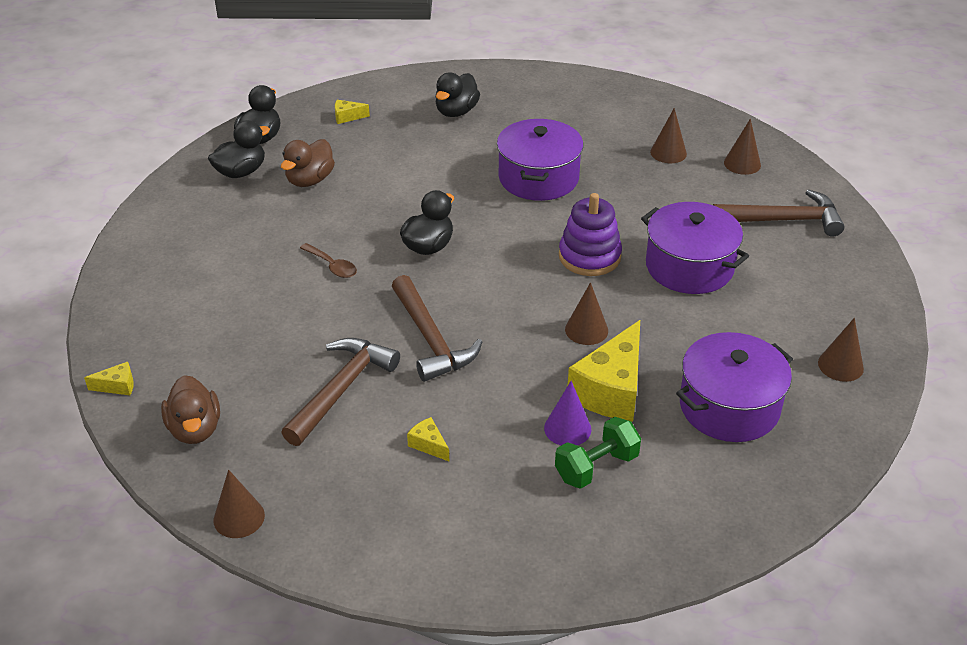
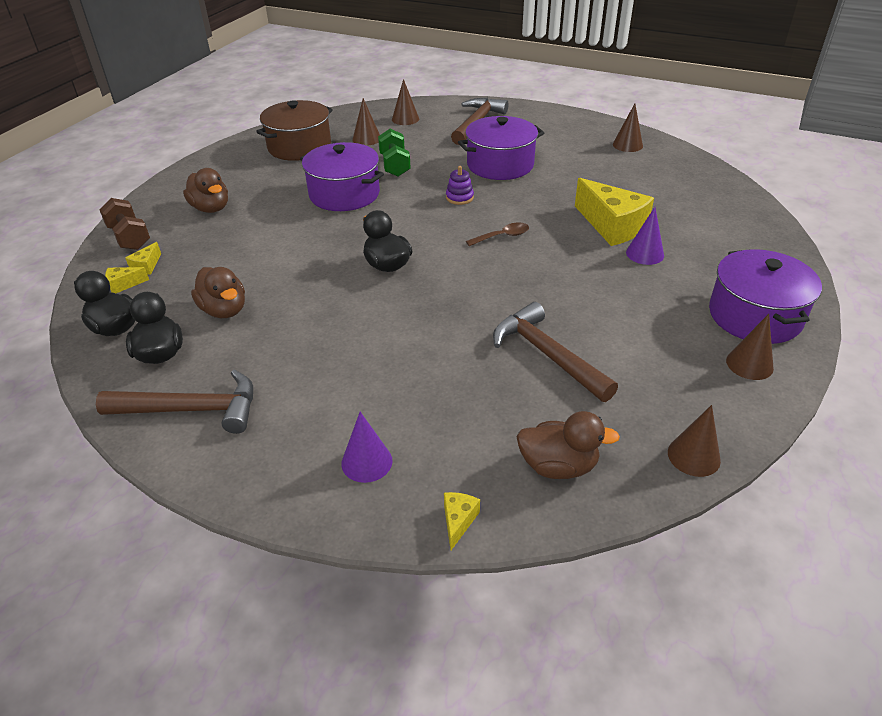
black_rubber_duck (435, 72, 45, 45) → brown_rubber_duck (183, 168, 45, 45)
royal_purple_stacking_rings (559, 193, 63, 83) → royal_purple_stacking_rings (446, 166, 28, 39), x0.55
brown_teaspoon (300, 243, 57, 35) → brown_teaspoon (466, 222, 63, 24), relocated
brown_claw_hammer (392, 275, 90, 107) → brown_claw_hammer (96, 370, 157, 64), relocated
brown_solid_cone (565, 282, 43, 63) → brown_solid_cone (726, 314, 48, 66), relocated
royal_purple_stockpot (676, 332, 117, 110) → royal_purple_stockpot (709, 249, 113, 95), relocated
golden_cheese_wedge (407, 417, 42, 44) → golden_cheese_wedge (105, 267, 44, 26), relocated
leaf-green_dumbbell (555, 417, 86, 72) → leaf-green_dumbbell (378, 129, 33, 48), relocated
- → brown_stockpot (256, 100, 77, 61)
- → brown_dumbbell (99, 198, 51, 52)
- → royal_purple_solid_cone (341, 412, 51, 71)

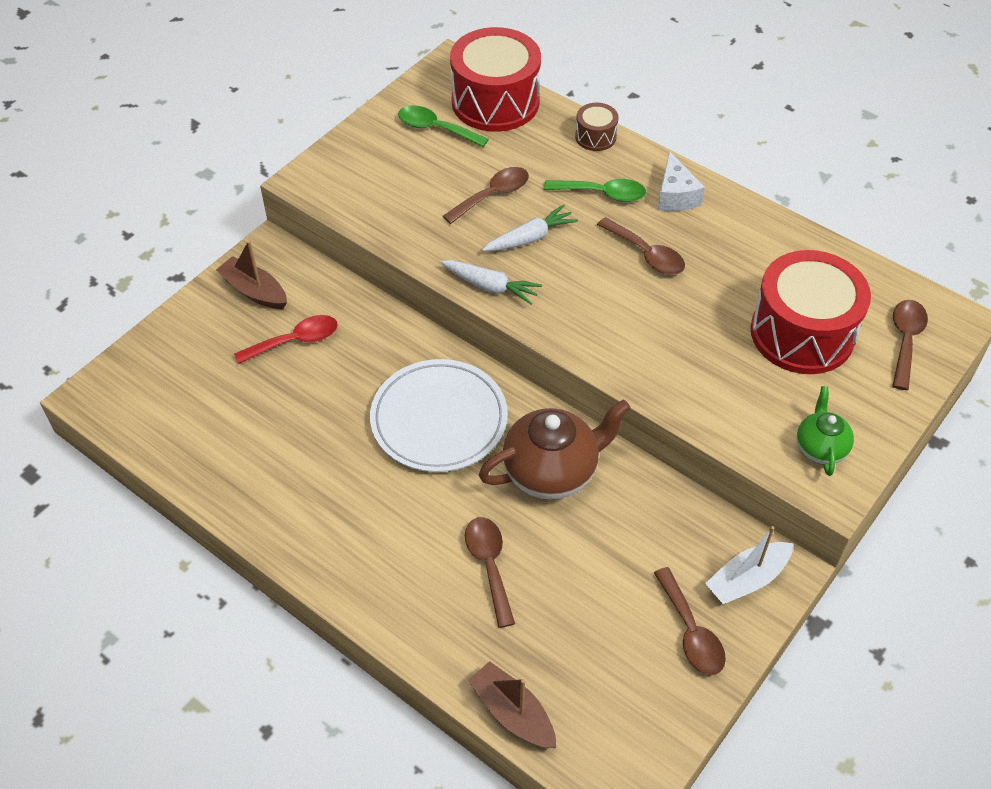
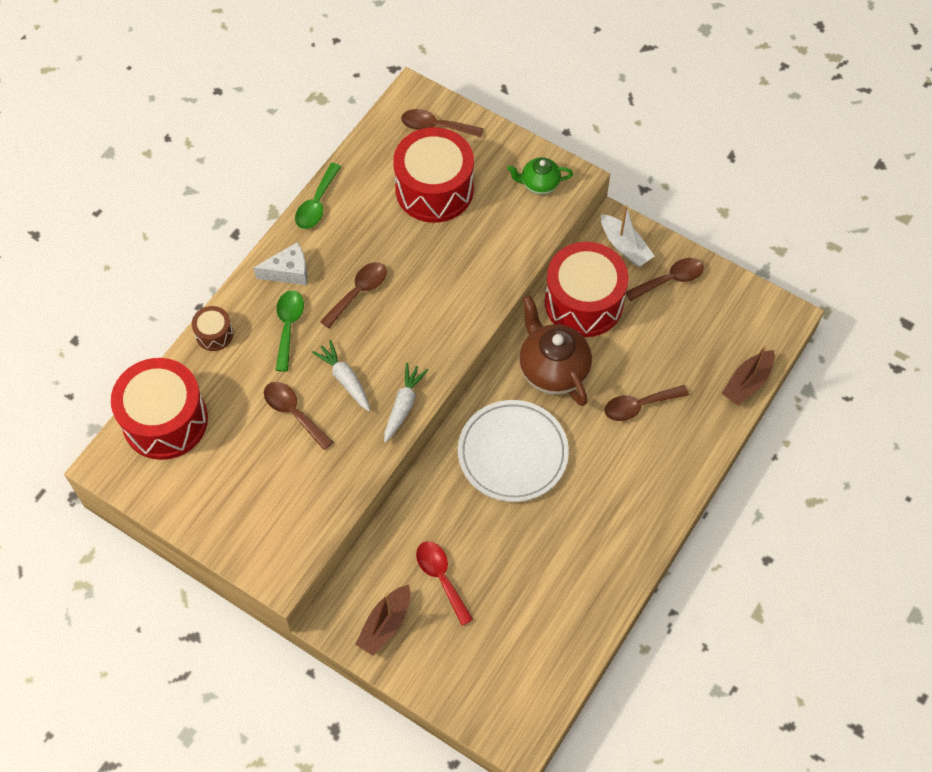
leaf-green_teaspoon (398, 105, 91, 42) → leaf-green_teaspoon (295, 163, 46, 66), relocated
- → crimson_drum (545, 242, 84, 95)

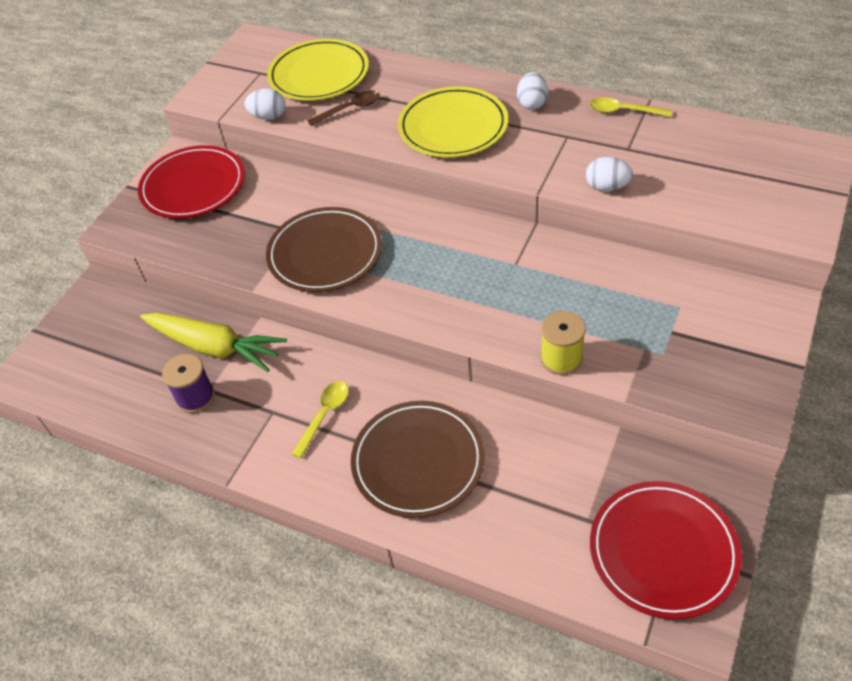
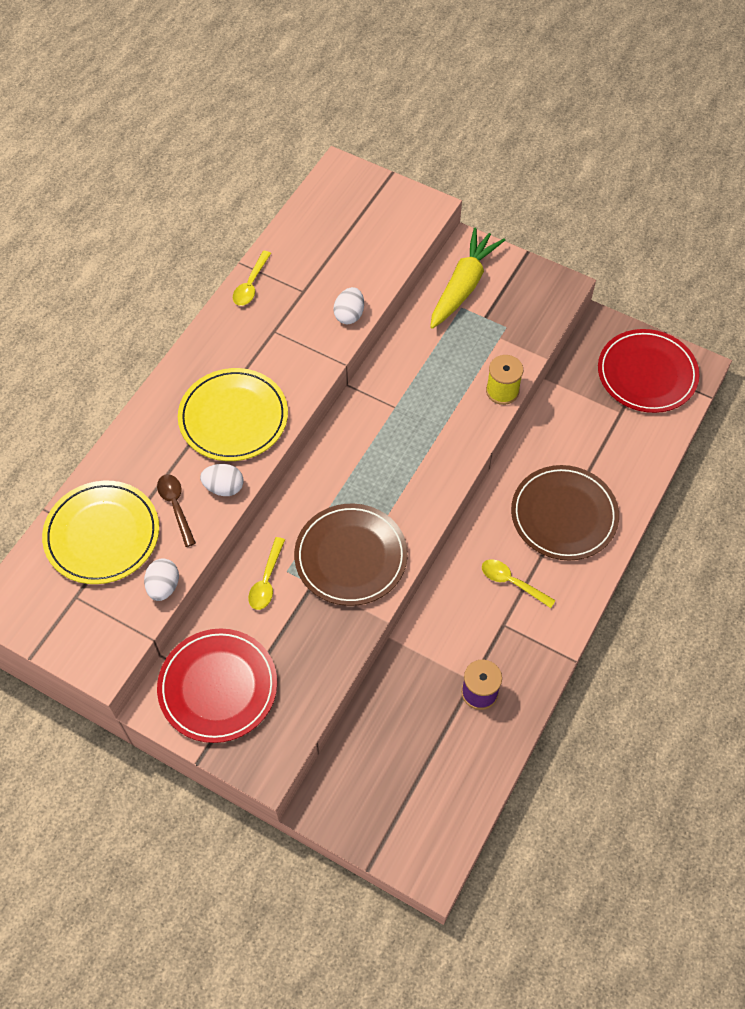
pure_white_toy_egg (517, 72, 31, 38) → pure_white_toy_egg (200, 464, 44, 32), relocated
golden_carrot (140, 313, 147, 59) → golden_carrot (430, 227, 75, 102), relocated
- → golden_teaspoon (248, 537, 37, 73)

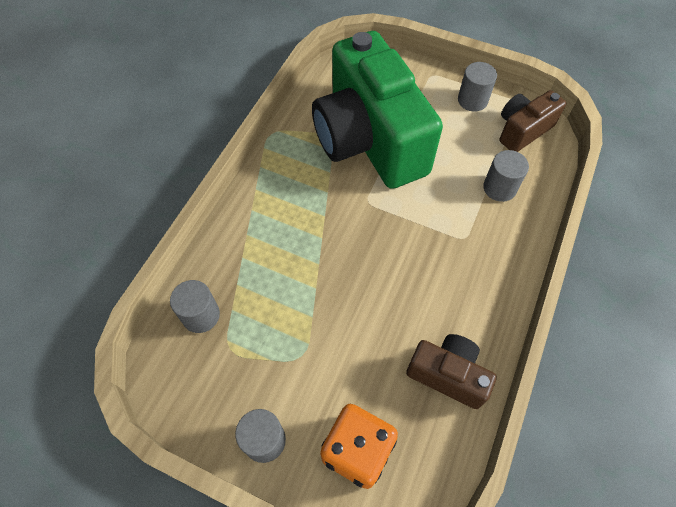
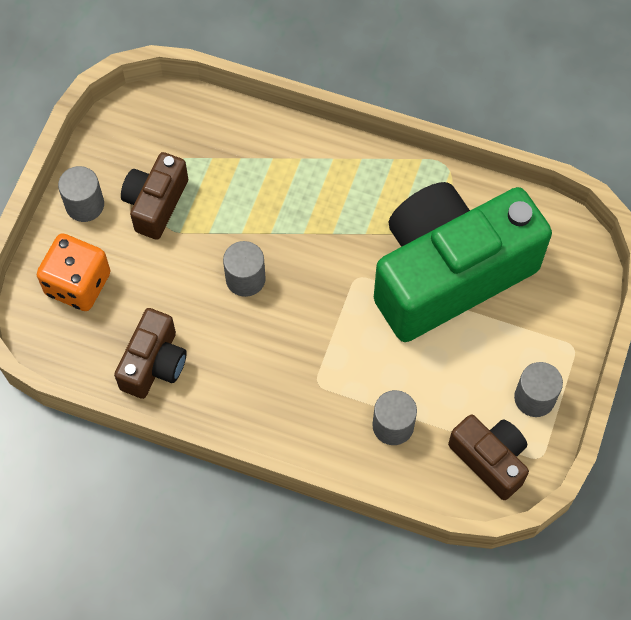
gray_cylinder_shape (170, 280, 50, 53) → gray_cylinder_shape (223, 241, 43, 56), relocated
- → brown_camera (121, 152, 67, 88)

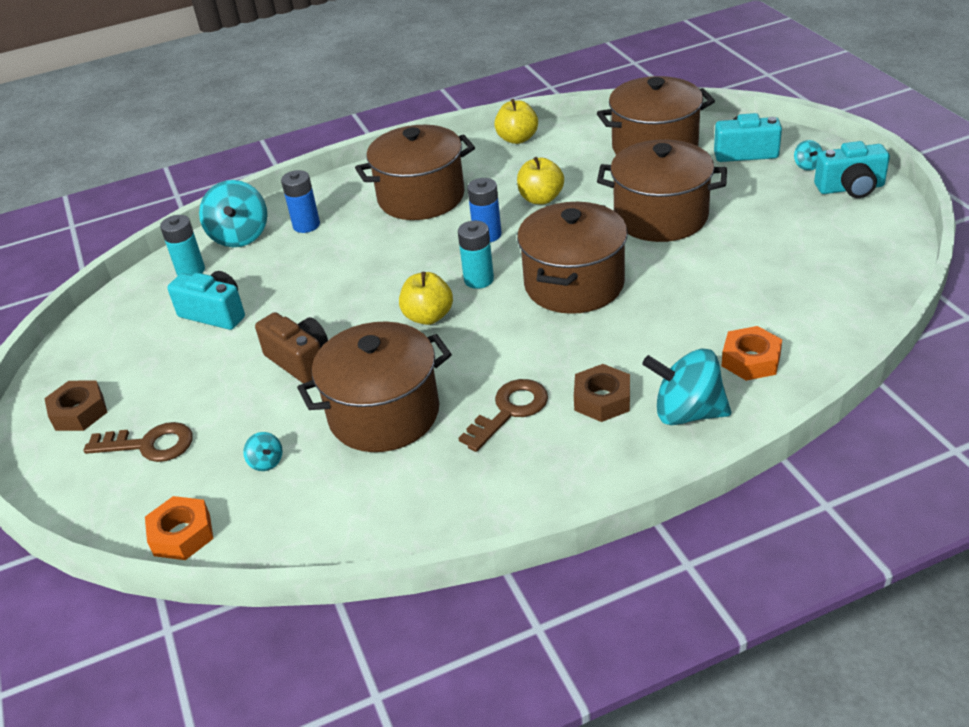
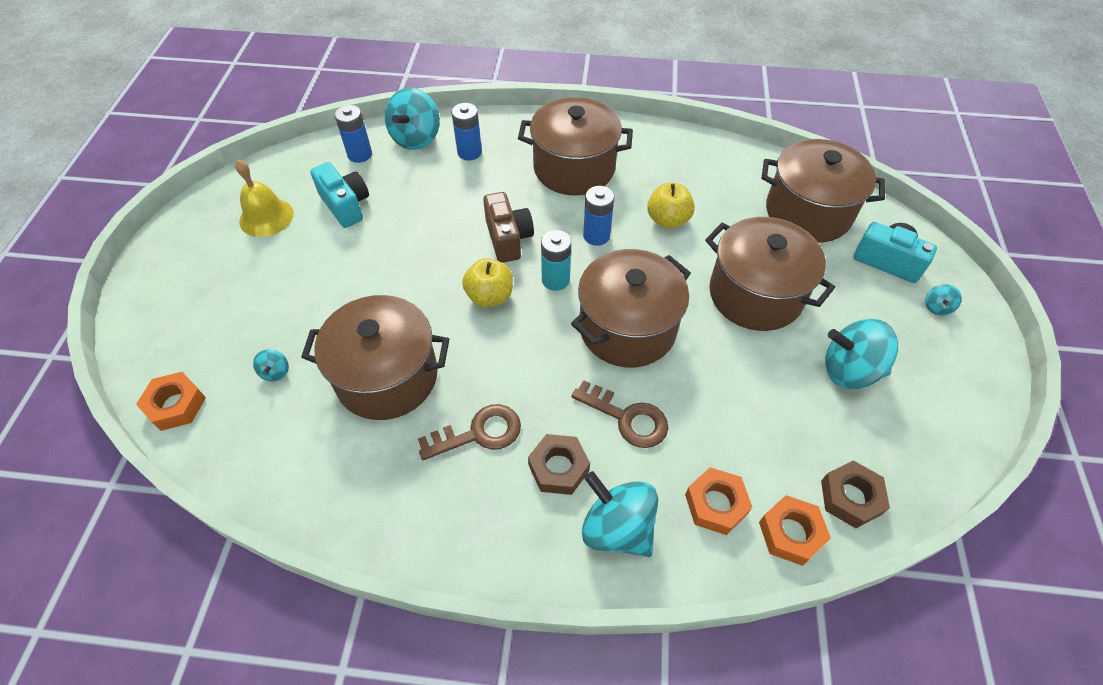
golden_apple (494, 99, 44, 45) → -
aqua_camera (814, 141, 76, 57) → -
aqua_battery (160, 215, 45, 61) → royal_blue_battery (334, 105, 38, 58)
brown_camera (255, 312, 73, 71) → brown_camera (483, 192, 51, 71), relocated
brown_nut (44, 381, 63, 50) → brown_nut (821, 460, 69, 68), relocated
brown_door_key (84, 422, 109, 40) → brown_door_key (571, 380, 97, 68), relocated
- → golden_bell (235, 160, 59, 77)
- → aqua_whirligig (825, 319, 73, 70)
- → bright_orange_nut (759, 495, 72, 71)

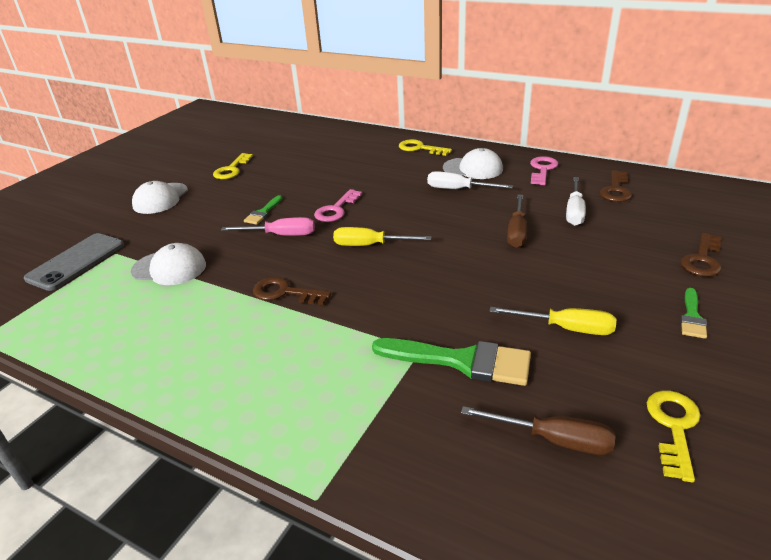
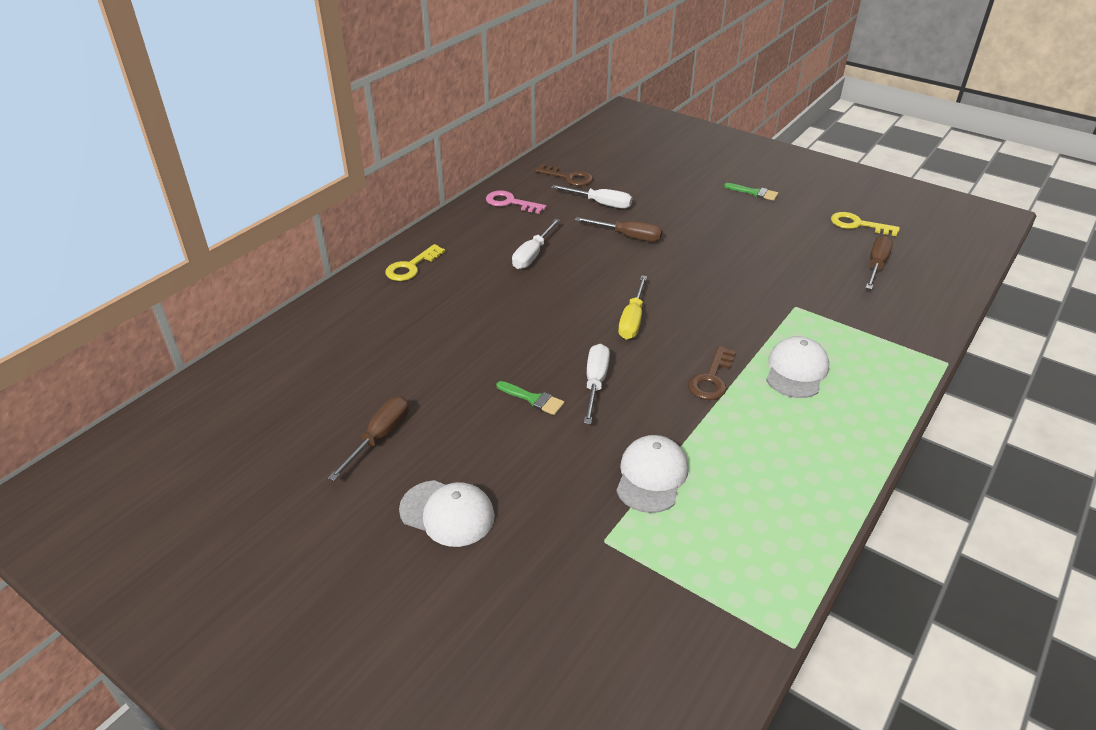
pure_white_cap (443, 148, 60, 31) → pure_white_cap (766, 336, 63, 62), relocated
golden_door_key (213, 153, 40, 26) → brown_screwdriver (328, 396, 81, 85)
rose-pink_door_key (314, 189, 48, 33) → -
rose-pink_screwdriver (221, 217, 94, 19) → pure_white_screwdriver (584, 344, 26, 80)
gray_mobile_phone (24, 233, 100, 58) → -
brown_door_key (680, 233, 42, 44) → -
golden_screwdriver (489, 307, 127, 28) → -
leaf-green_paint_brush (372, 338, 159, 48) → -

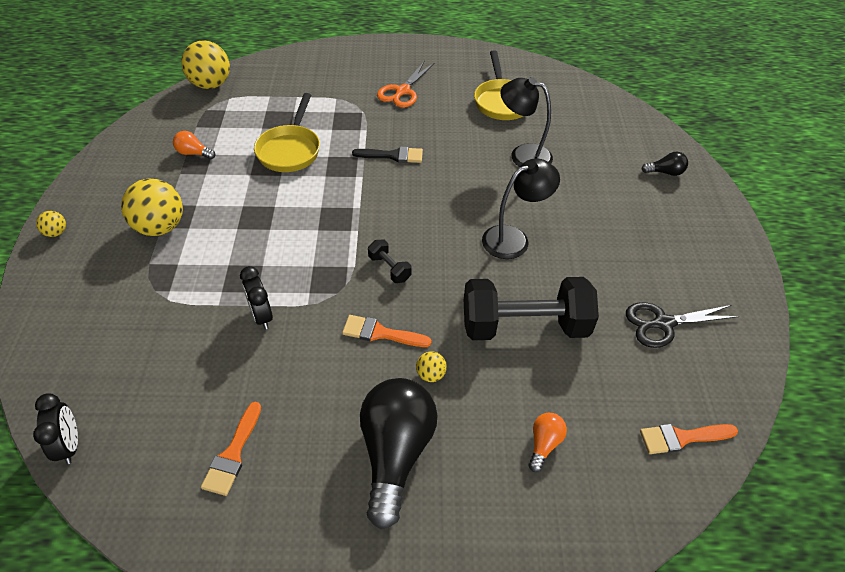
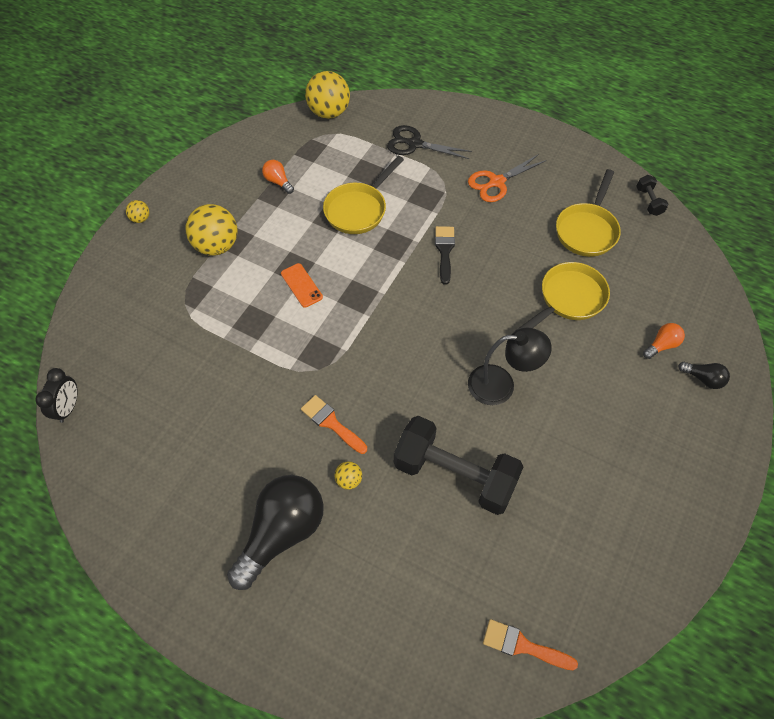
black_reading_lamp (500, 77, 53, 90) → golden_pan (517, 262, 93, 68)
black_paint_brush (352, 146, 71, 17) → black_paint_brush (435, 226, 20, 59), 120 degrees counterclockwise
black_dumbbell (368, 239, 44, 44) → black_dumbbell (636, 175, 33, 41), relocated
black_bedside_clock (240, 266, 33, 63) → -
black_scissors (626, 302, 114, 46) → black_scissors (387, 125, 85, 34), relocated
bright_orange_paint_brush (201, 402, 60, 94) → -
bright_orange_lightbulb (529, 413, 38, 59) → bright_orange_lightbulb (643, 323, 42, 36), relocated
- → bright_orange_mobile_phone (281, 263, 42, 45)

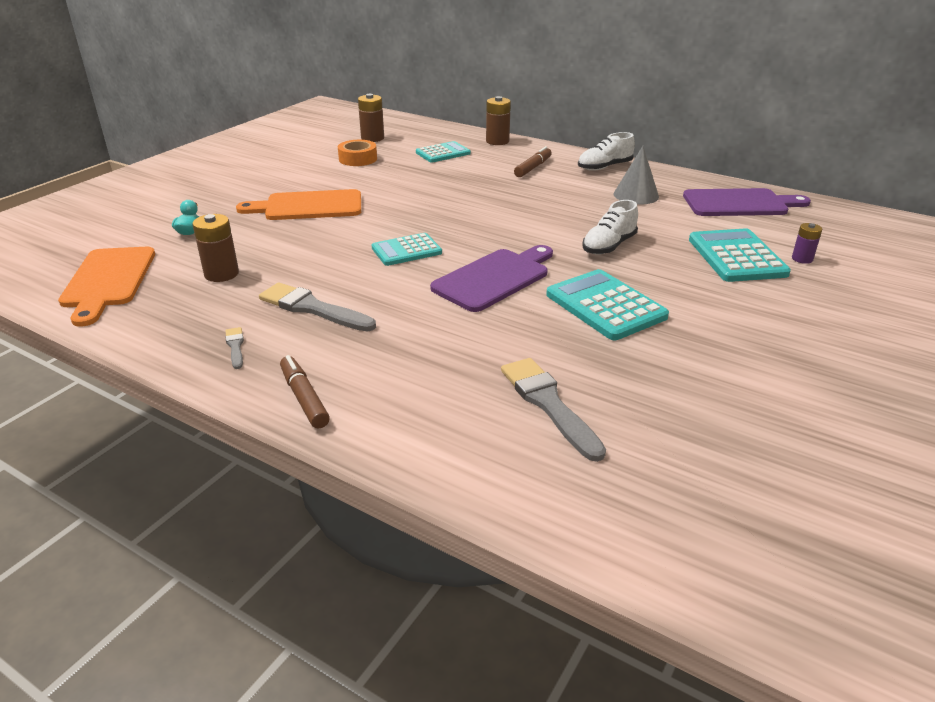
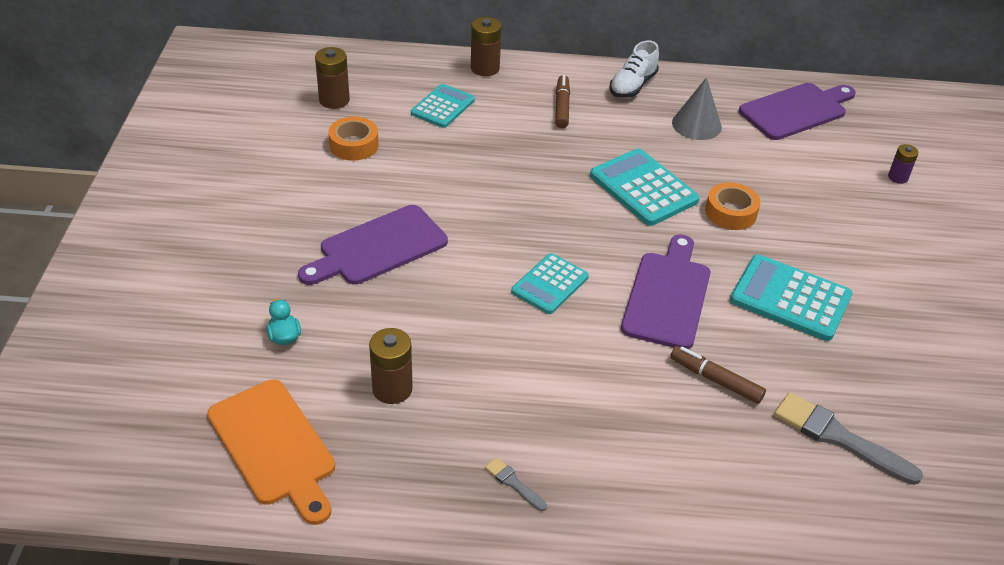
bright_orange_bread_board (236, 189, 125, 31) → royal_purple_bread_board (298, 205, 150, 80)
pure_white_shoe (582, 200, 56, 55) → bright_orange_sticky_tape (705, 182, 55, 48)
aqua_adding_machine (689, 228, 102, 54) → aqua_adding_machine (590, 148, 110, 78), relocated
gray_paint_brush (259, 282, 117, 50) → -
brown_felt_pen (280, 355, 50, 74) → brown_felt_pen (670, 346, 96, 58), relocated

